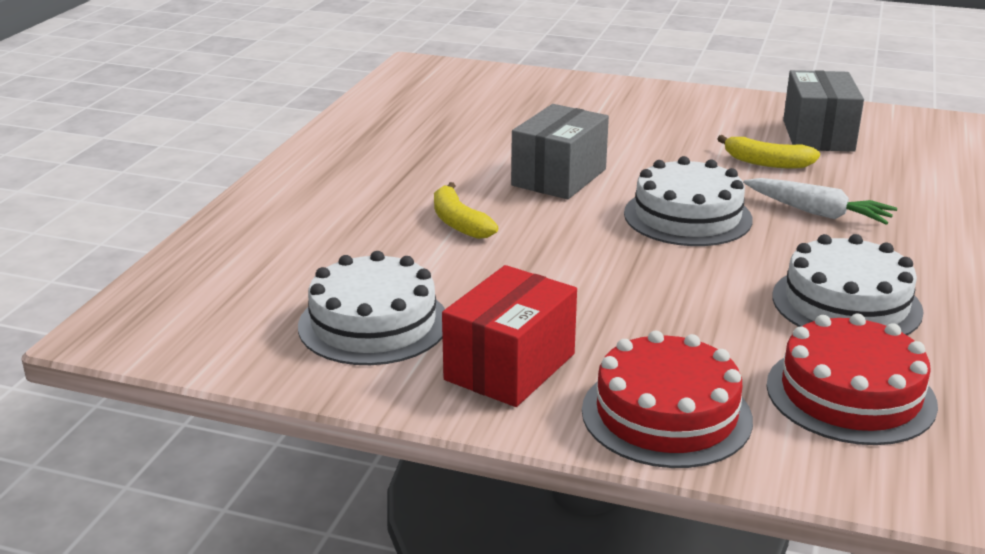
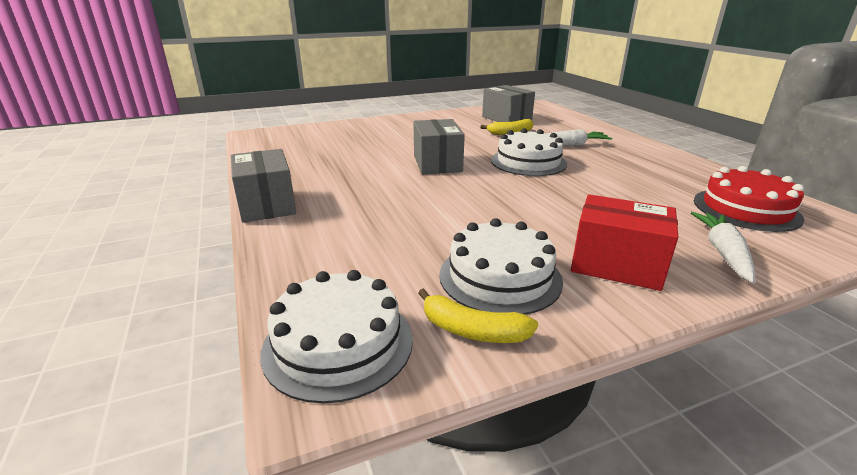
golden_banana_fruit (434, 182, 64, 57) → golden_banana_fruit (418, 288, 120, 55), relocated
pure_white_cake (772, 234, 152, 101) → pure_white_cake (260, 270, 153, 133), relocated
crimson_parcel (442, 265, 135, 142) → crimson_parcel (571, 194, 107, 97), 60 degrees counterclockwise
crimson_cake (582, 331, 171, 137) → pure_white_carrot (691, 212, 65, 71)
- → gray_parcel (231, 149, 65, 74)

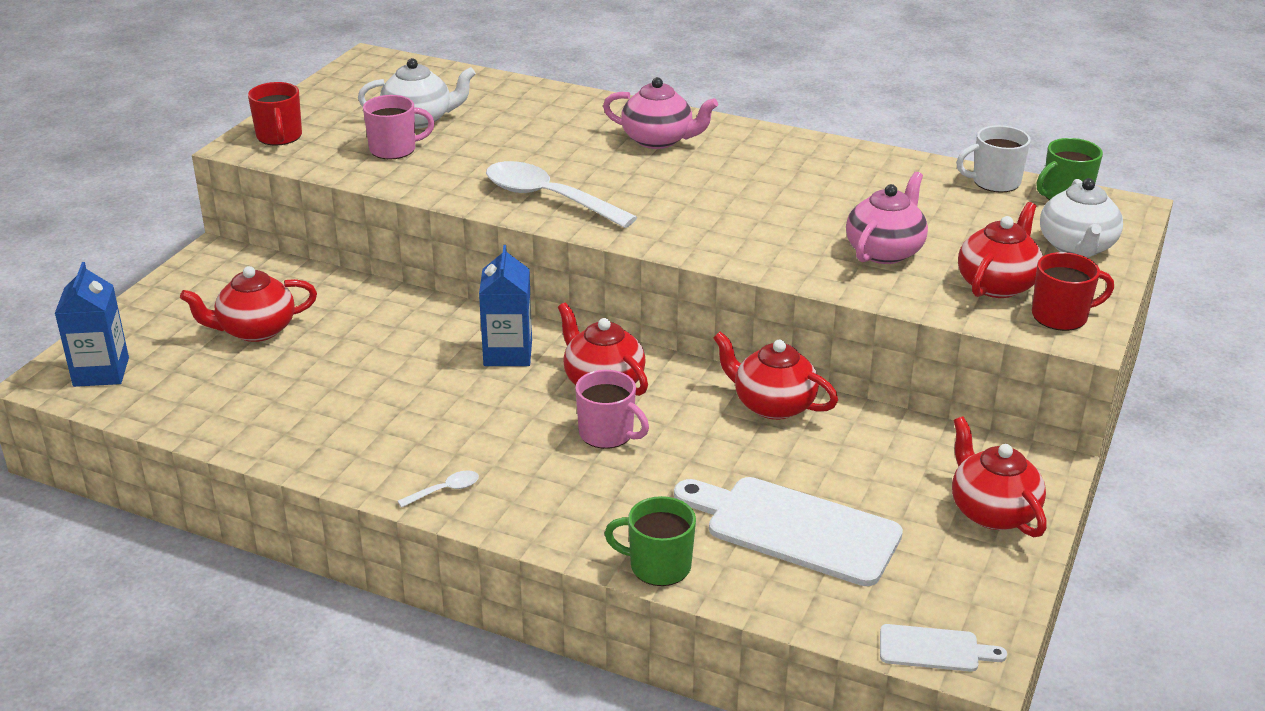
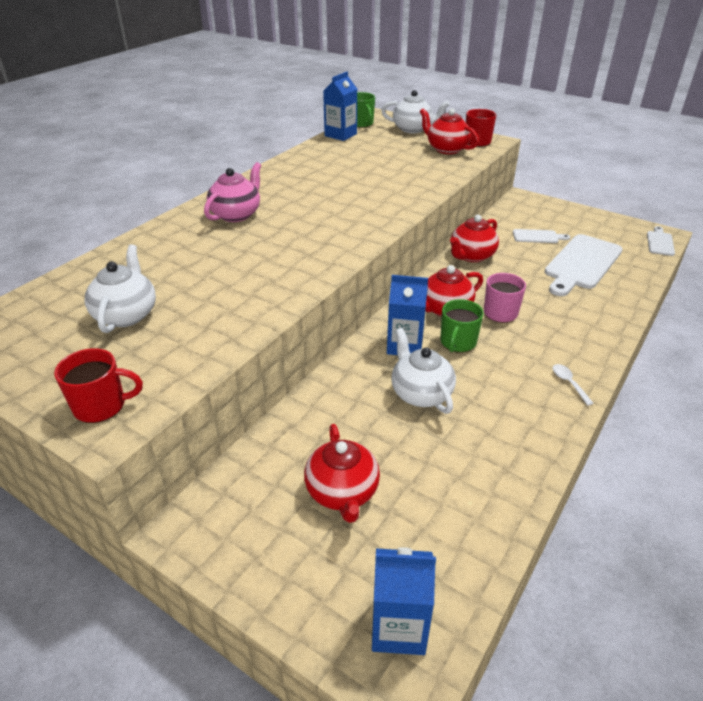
rose-pink_mug (363, 95, 71, 64) → -
pure_white_mug (956, 125, 75, 67) → royal_blue_juice_carton (323, 72, 34, 69)
pure_white_teaspoon (486, 161, 151, 67) → -
rose-pink_teapot (846, 172, 82, 92) → -
crimson_teapot (952, 417, 95, 120) → -
leaf-green_mug (604, 496, 92, 90) → leaf-green_mug (440, 299, 44, 54), relocated
- → pure_white_bread_board (513, 229, 57, 14)
- → pure_white_teapot (391, 328, 65, 86)

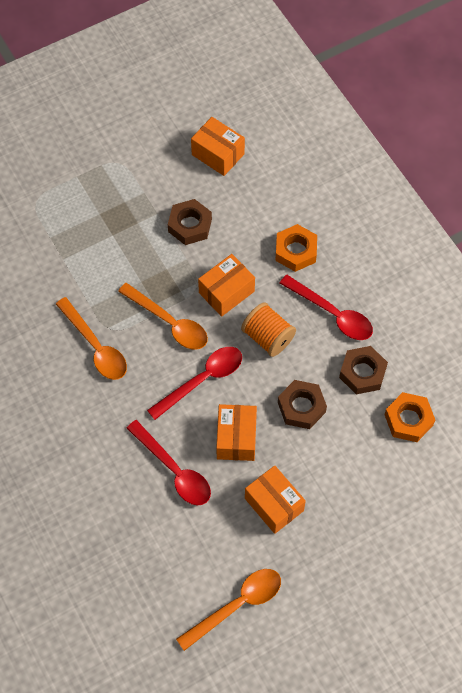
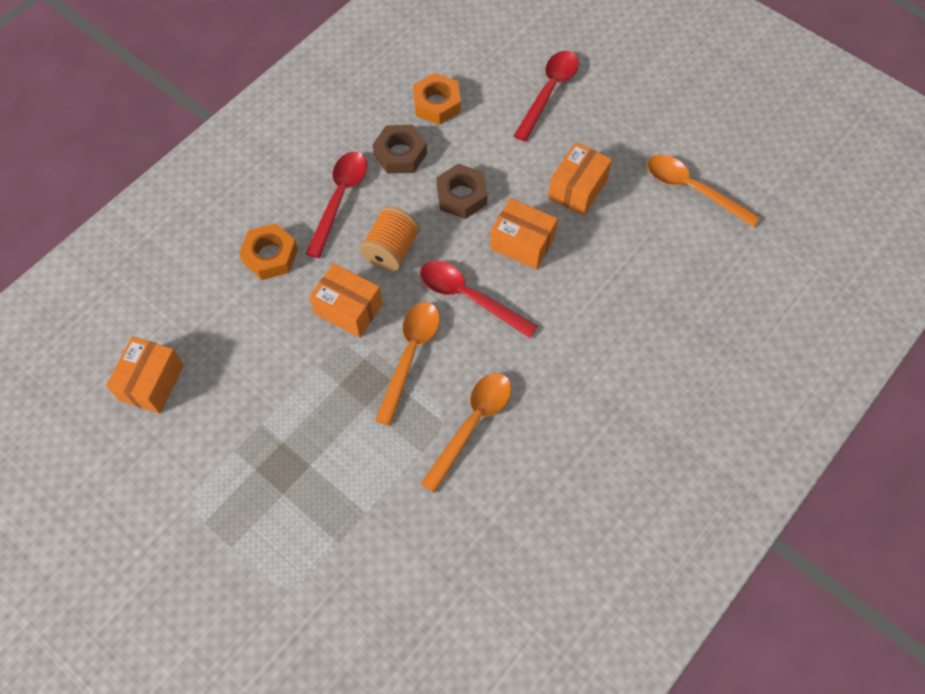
brown_nut (168, 199, 44, 46) → -
bright_orange_parcel (216, 404, 41, 57) → bright_orange_parcel (490, 198, 68, 72), 45 degrees clockwise
crimson_teaspoon (127, 420, 84, 85) → crimson_teaspoon (514, 51, 65, 90), relocated

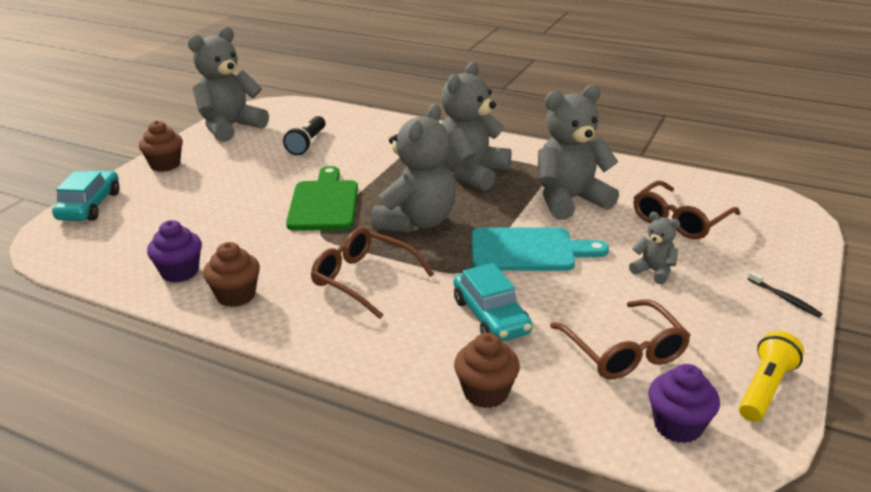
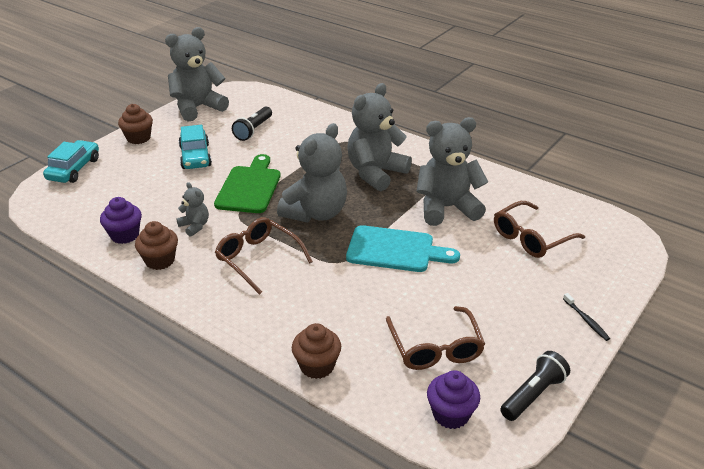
gray_teddy (629, 212, 51, 72) → gray_teddy (176, 182, 33, 55), relocated
aqua_car (454, 263, 78, 78) → aqua_car (179, 125, 33, 44), relocated
golden_torch (739, 331, 65, 91) → black_torch (500, 351, 70, 70)

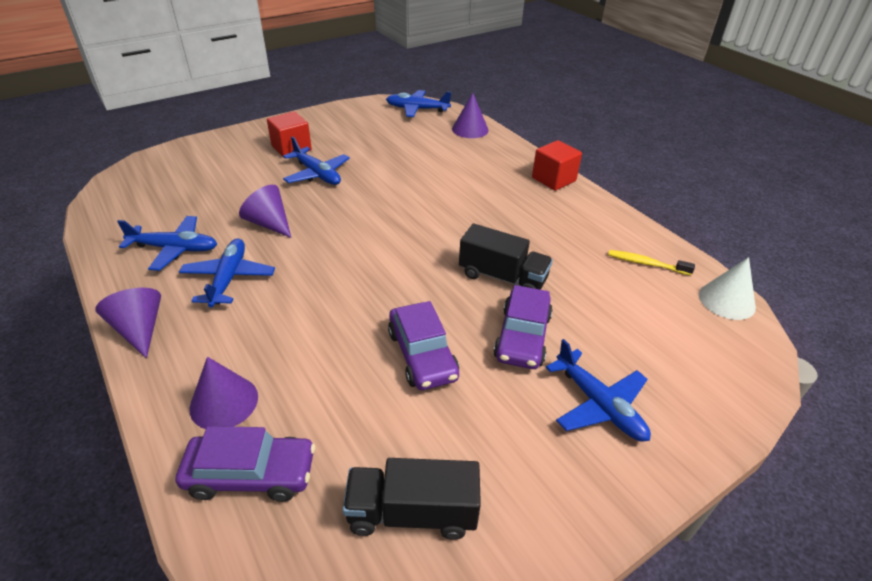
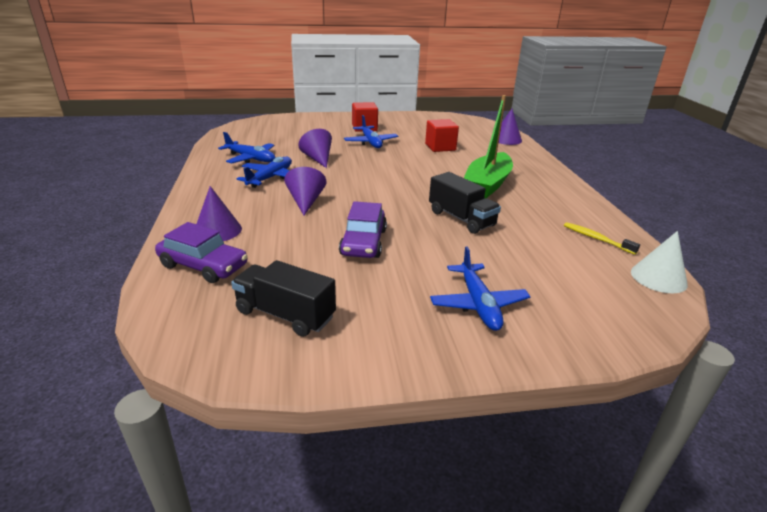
royal_blue_plane (386, 90, 65, 27) → -
crimson_solid_cube (532, 140, 50, 51) → crimson_solid_cube (425, 119, 34, 33), relocated
royal_purple_car (493, 285, 60, 84) → -
royal_purple_solid_cone (95, 288, 66, 70) → royal_purple_solid_cone (284, 167, 43, 48), relocated
- → leaf-green_toy_boat (464, 95, 49, 103)

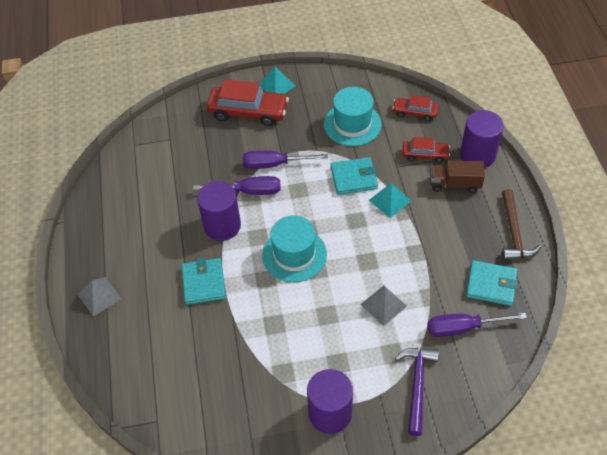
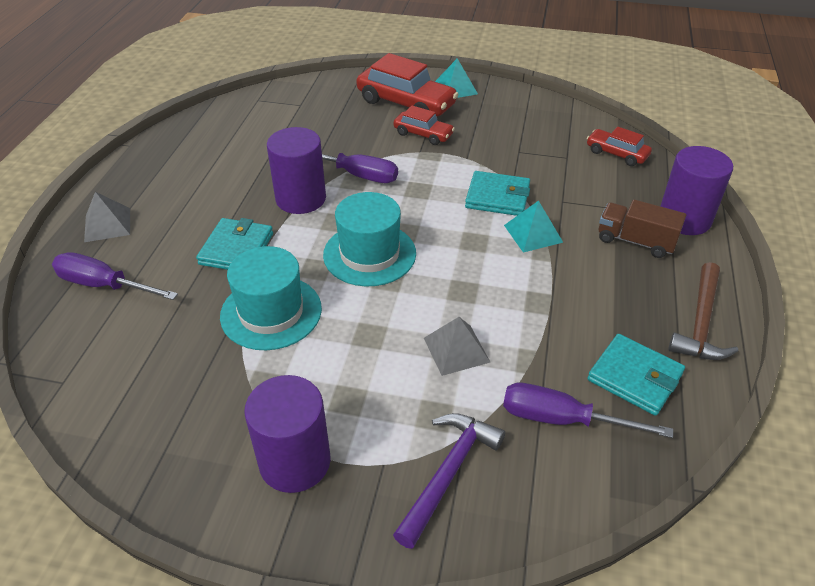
aqua_hat (324, 87, 58, 59) → aqua_hat (220, 246, 102, 104), relocated
crimson_car (403, 137, 47, 26) → crimson_car (393, 106, 62, 39), relocated
royal_purple_screwdriver (242, 150, 86, 19) → royal_purple_screwdriver (52, 252, 126, 48), relocated

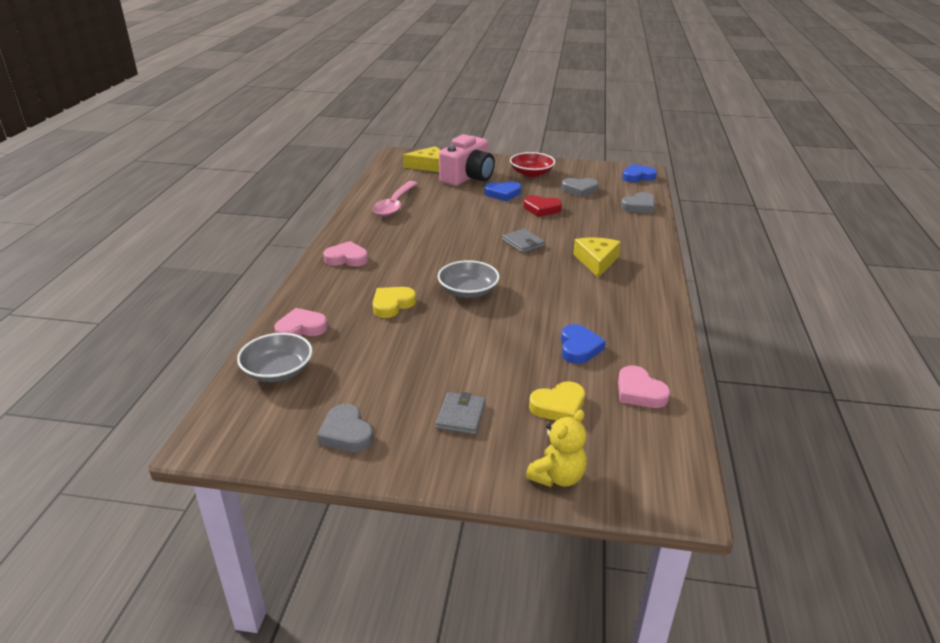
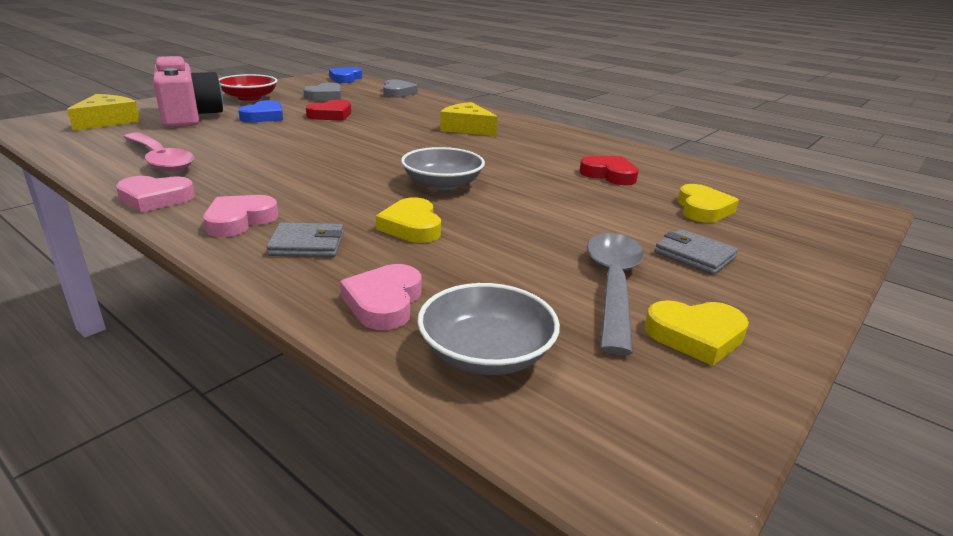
gray_card_wallet (502, 229, 43, 24) → gray_card_wallet (266, 223, 78, 34), relocated
royal_blue_heart (561, 324, 45, 40) → crimson_heart (580, 156, 59, 29)
rose-pink_heart (618, 366, 52, 42) → rose-pink_heart (116, 176, 79, 37), relocated
gray_heart (317, 404, 56, 48) → golden_heart (645, 300, 104, 66)
golden_teddy (526, 410, 61, 77) → -
- → gray_teaspoon (587, 233, 57, 122)

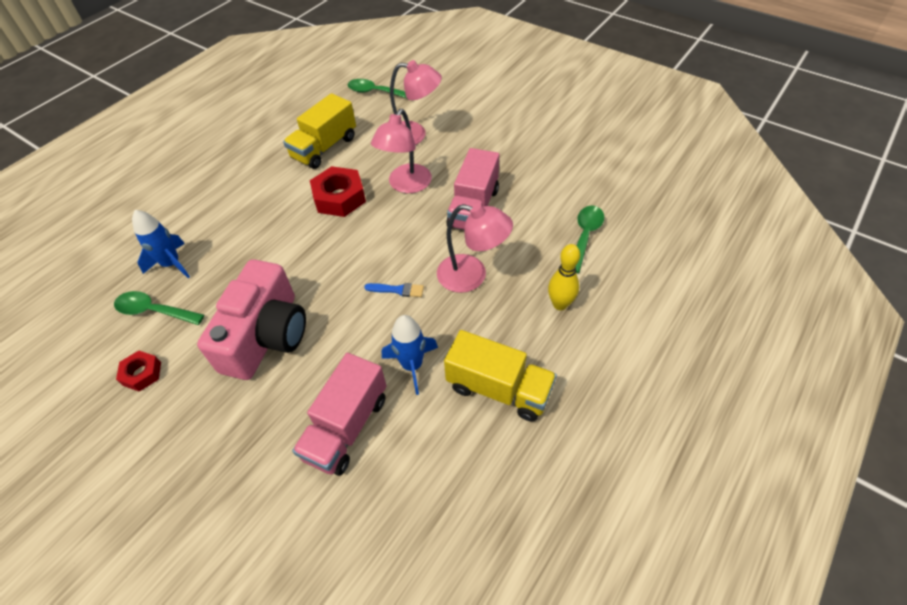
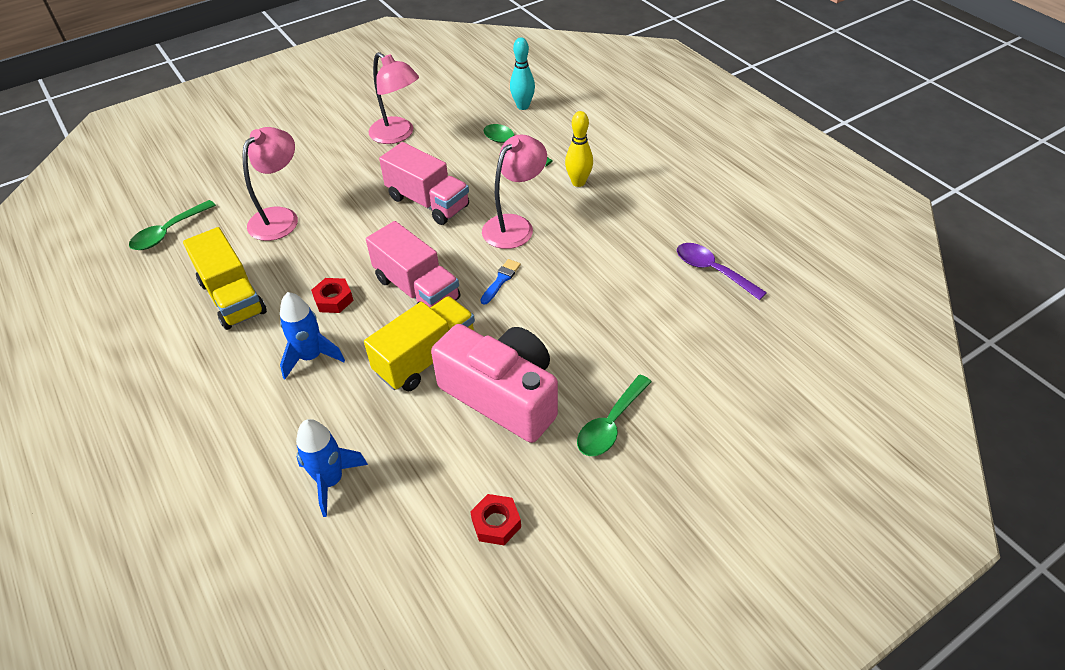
rose-pink_reading_lamp (371, 109, 61, 84) → rose-pink_reading_lamp (369, 52, 50, 92), relocated
crimson_nut (310, 166, 56, 51) → crimson_nut (311, 278, 43, 35), x0.58
leaf-green_teaspoon (114, 291, 90, 34) → leaf-green_teaspoon (577, 375, 75, 81), relocated
royal_blue_rocket (382, 315, 56, 80) → royal_blue_rocket (280, 292, 65, 87), relocated
golden_truck (444, 330, 113, 92) → golden_truck (364, 296, 111, 96), relocated
rose-pink_truck (292, 353, 95, 123) → rose-pink_truck (366, 221, 94, 87), relocated
- → aqua_skittle (510, 37, 25, 73)
- → royal_purple_teaspoon (677, 243, 90, 57)

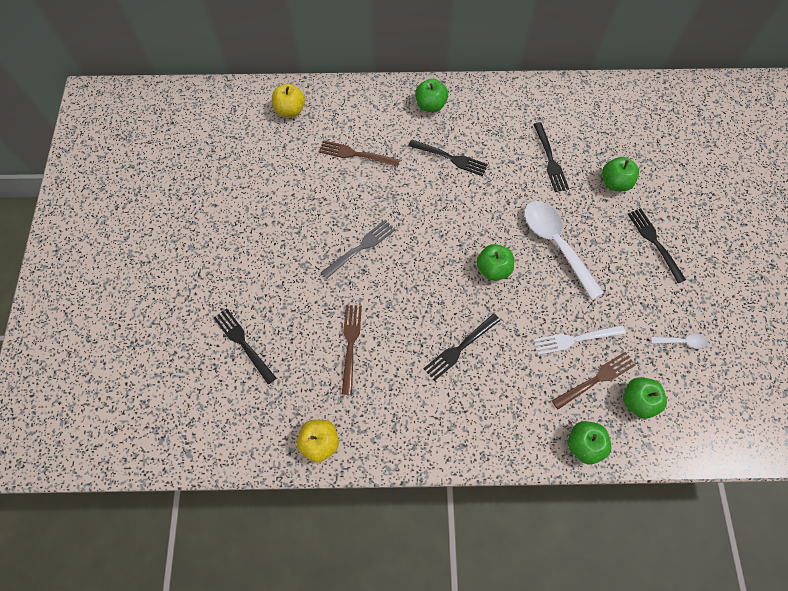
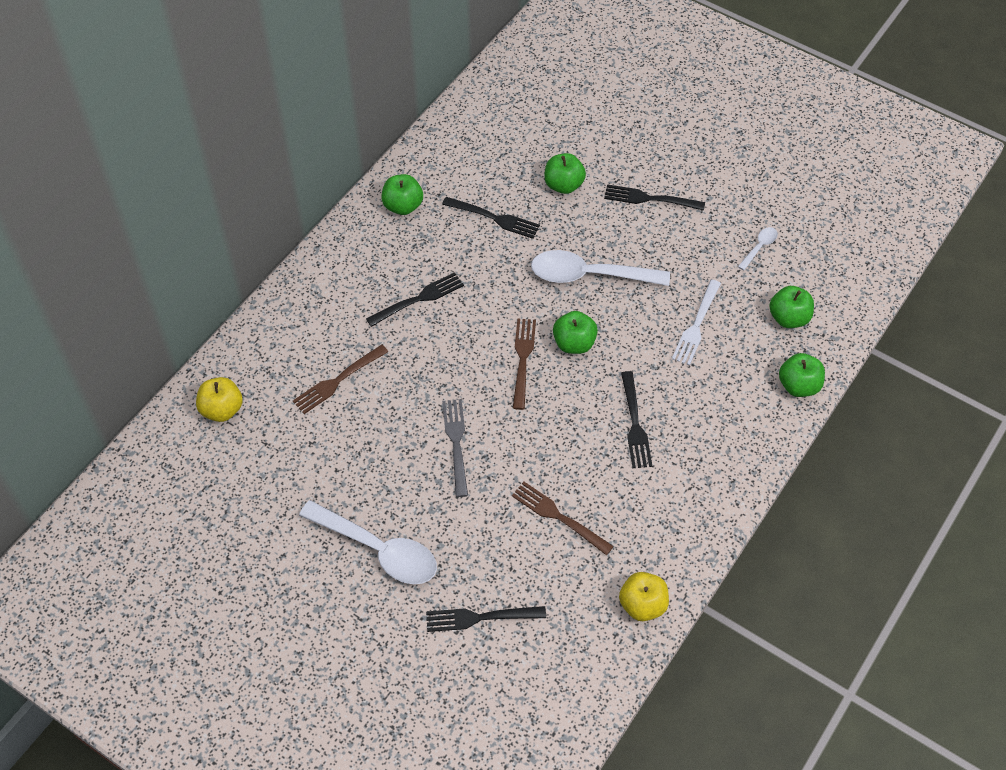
leaf-green_apple (415, 79, 33, 33) → leaf-green_apple (381, 174, 42, 41), relocated
brown_table_fork (552, 351, 84, 58) → brown_table_fork (513, 318, 23, 92), relocated
- → pure_white_teaspoon (299, 500, 138, 84)

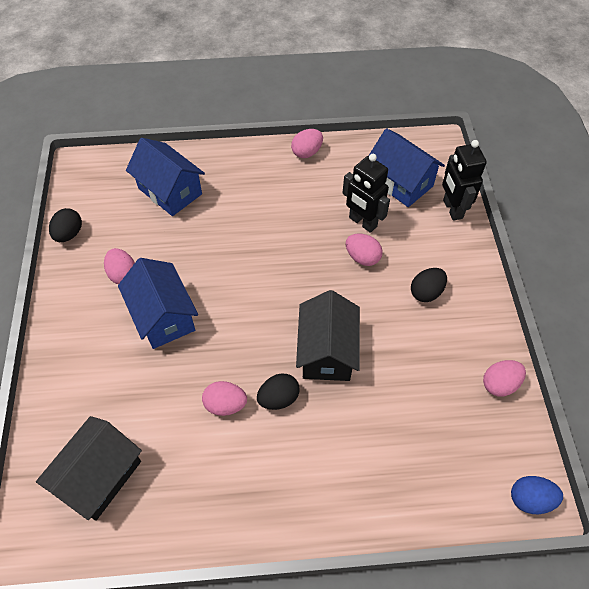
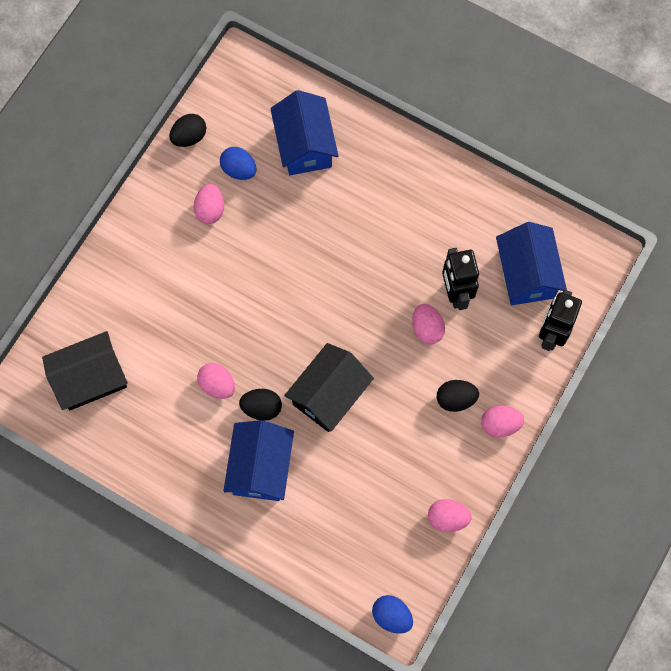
rose-pink_toy_egg (291, 129, 32, 29) → rose-pink_toy_egg (481, 405, 43, 33), relocated
royal_blue_cottage (118, 258, 80, 91) → royal_blue_cottage (223, 420, 71, 81), relocated
- → royal_blue_toy_egg (220, 147, 37, 33)

